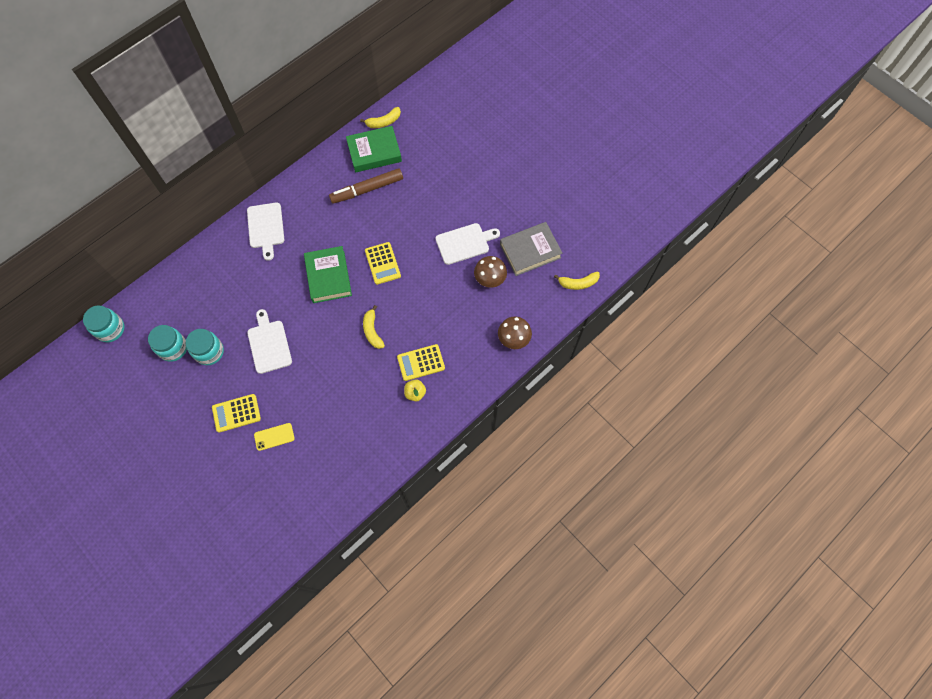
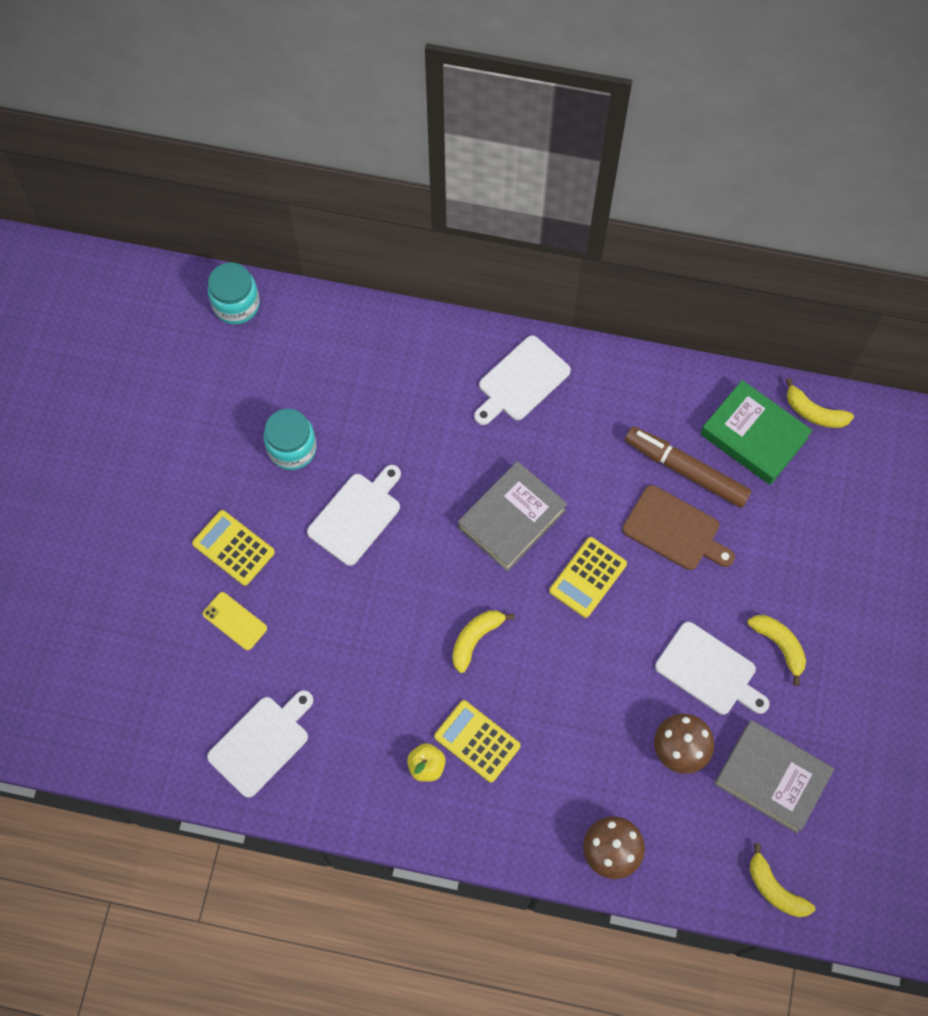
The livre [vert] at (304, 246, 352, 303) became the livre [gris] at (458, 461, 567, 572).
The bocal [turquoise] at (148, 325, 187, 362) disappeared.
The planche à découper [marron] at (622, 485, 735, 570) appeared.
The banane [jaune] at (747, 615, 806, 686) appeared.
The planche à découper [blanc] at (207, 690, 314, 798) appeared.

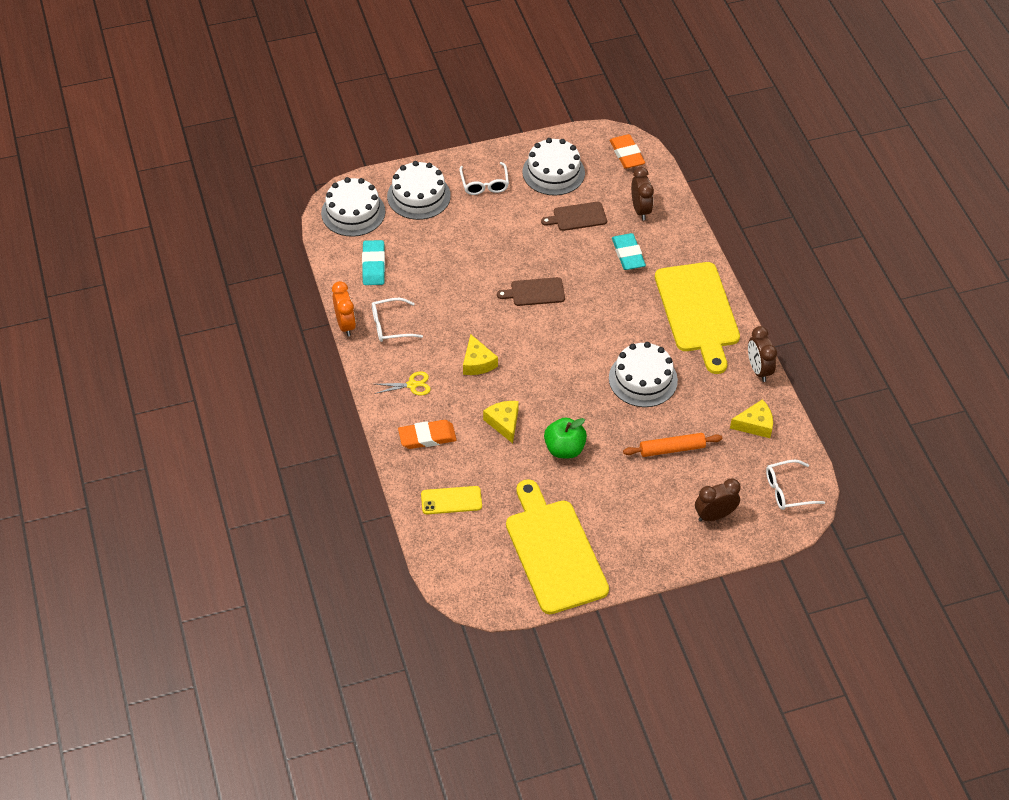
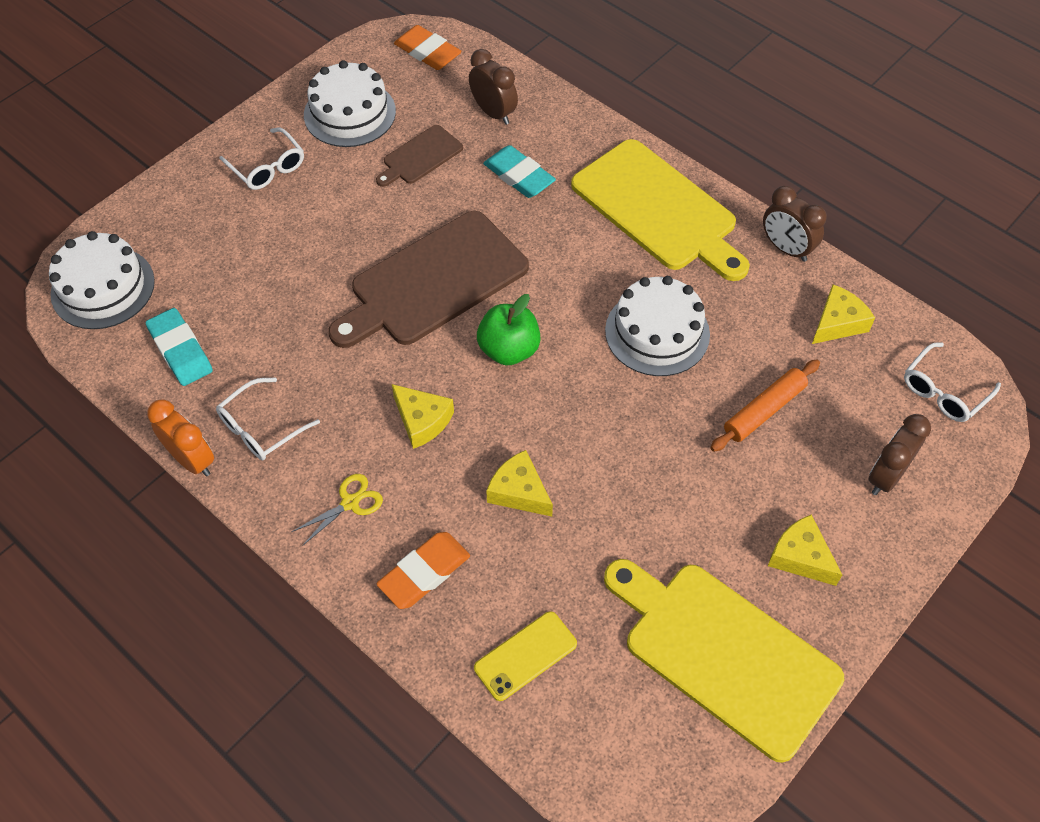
The gâteau [blanc] at (387, 161, 451, 220) disappeared.
The planche à découper [marron] at (497, 277, 565, 306) changed to 2.04 times the size.
The pomme [vert] moved from (544, 417, 587, 458) to (477, 294, 541, 366).
The fromage [jaune] at (768, 515, 842, 586) appeared.

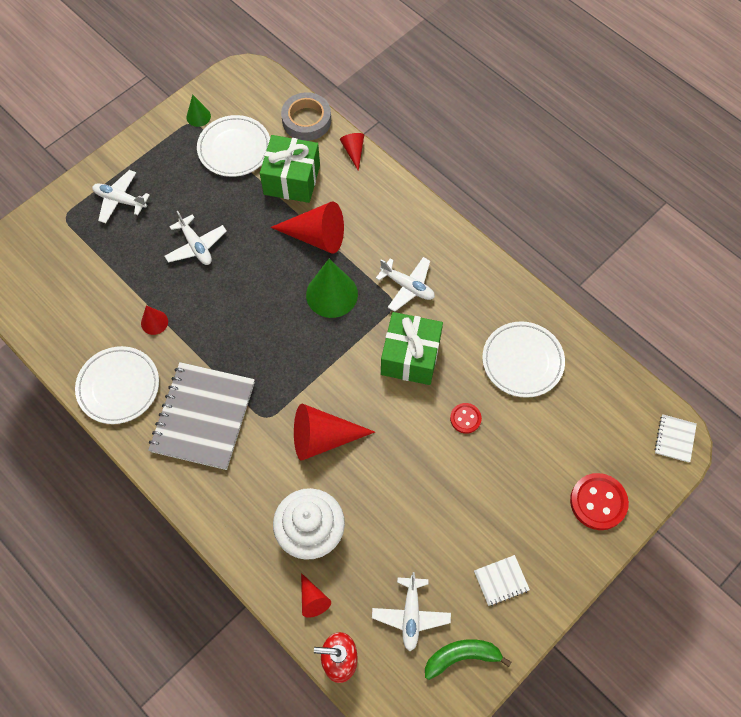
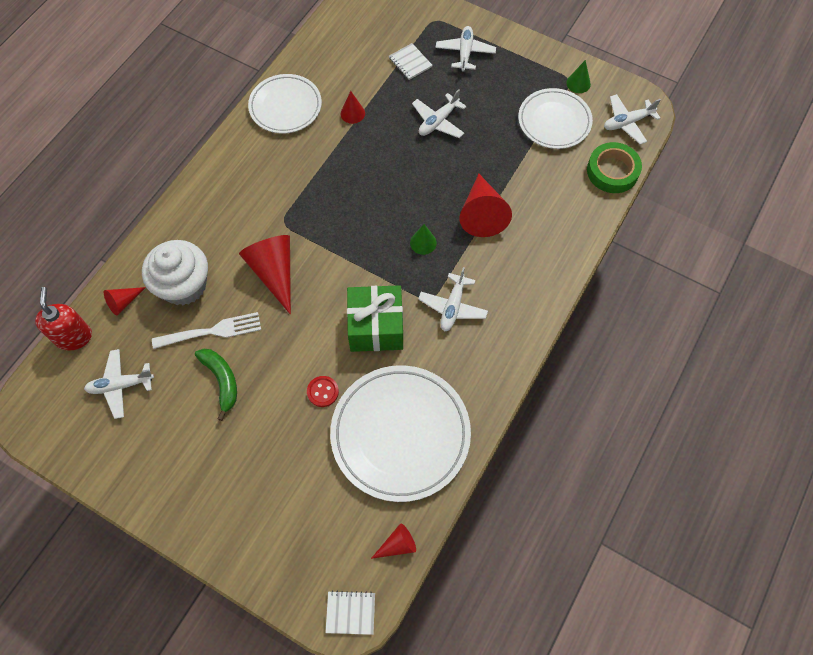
The ruban adhésif [gris] at (281, 92, 331, 141) became the ruban adhésif [vert] at (587, 142, 642, 193).
The cône [rouge] moved from (340, 133, 364, 171) to (371, 523, 416, 559).
The cadeau [vert] at (260, 135, 320, 203) disappeared.
The cône [vert] at (306, 259, 358, 318) changed to 0.52 times the size.
The assiette [blanc] at (482, 321, 565, 398) changed to 1.58 times the size.
The carnet [gris] at (148, 362, 255, 470) disappeared.
The bouton [rouge] at (570, 473, 629, 530) disappeared.
The carnet [blanc] moved from (474, 555, 530, 606) to (389, 43, 433, 80).
The banane [vert] moved from (425, 639, 512, 680) to (195, 349, 237, 421).
The avion [blanc] at (604, 94, 661, 144) appeared.
The fourchette [blanc] at (152, 312, 261, 349) appeared.

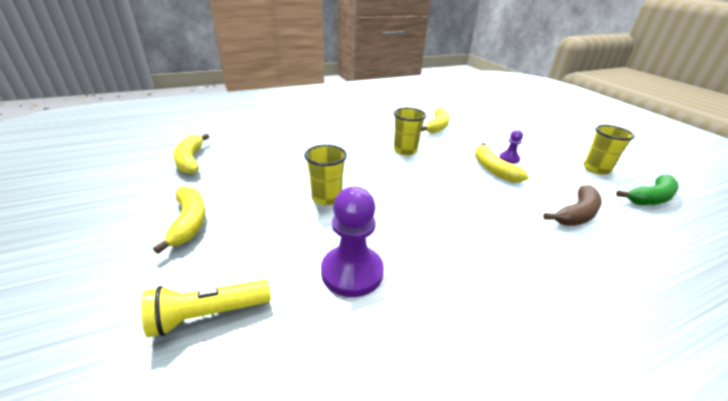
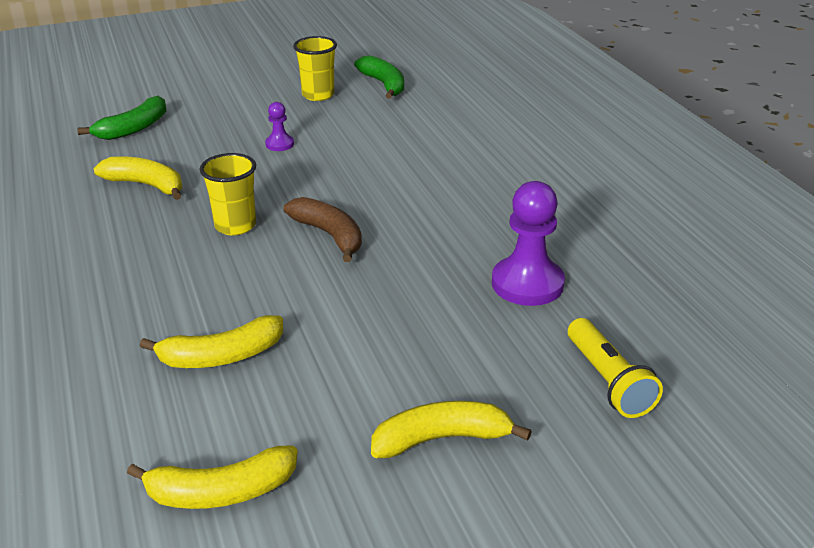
The banane [jaune] moved from (475, 143, 529, 182) to (140, 315, 283, 368).
The gobelet [jaune] at (304, 144, 347, 205) disappeared.
The banane [marron] moved from (543, 185, 602, 226) to (283, 197, 362, 262).
The banane [vert] at (77, 96, 166, 140) appeared.

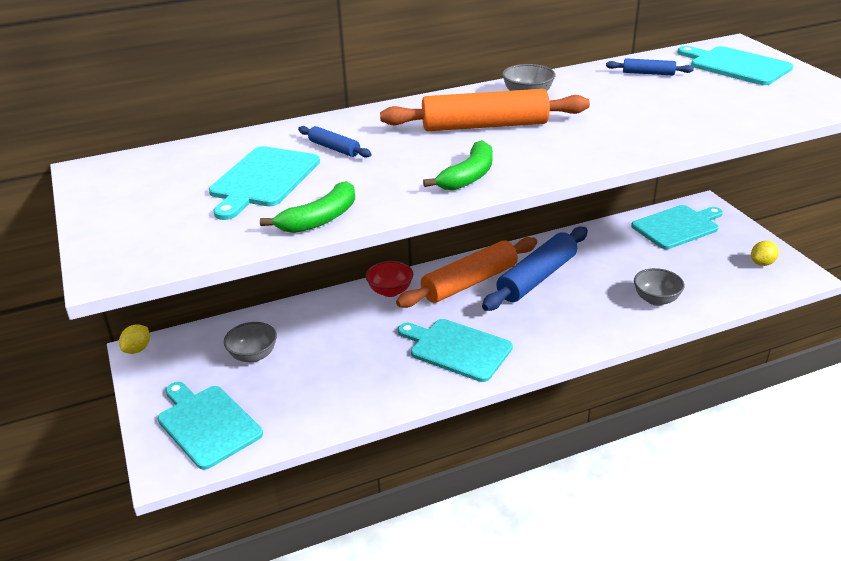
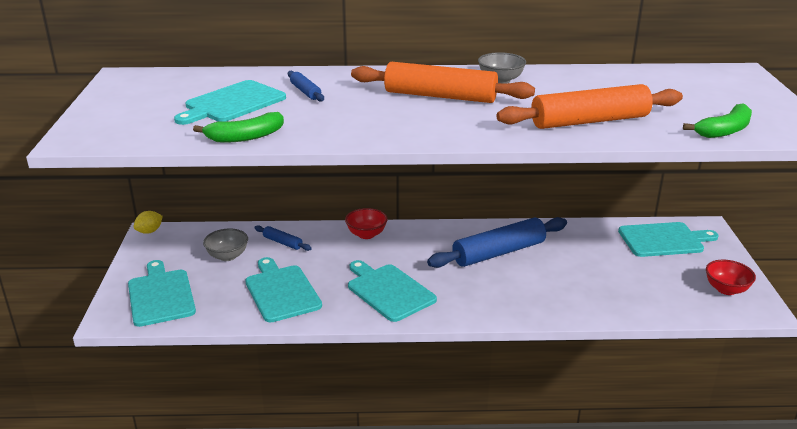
The planche à découper [turquoise] moved from (677, 46, 793, 85) to (245, 257, 322, 323).
The rouleau à pâtisserie [bleu] moved from (606, 58, 694, 76) to (254, 225, 312, 251).
The banane [vert] moved from (423, 140, 493, 190) to (683, 103, 752, 138).
The rouleau à pâtisserie [orange] moved from (396, 237, 537, 308) to (497, 84, 683, 129).
The citron [jaune] at (751, 241, 779, 266) was replaced by the bol [rouge] at (706, 260, 756, 295).
The bol [gris] at (634, 268, 684, 306) disappeared.

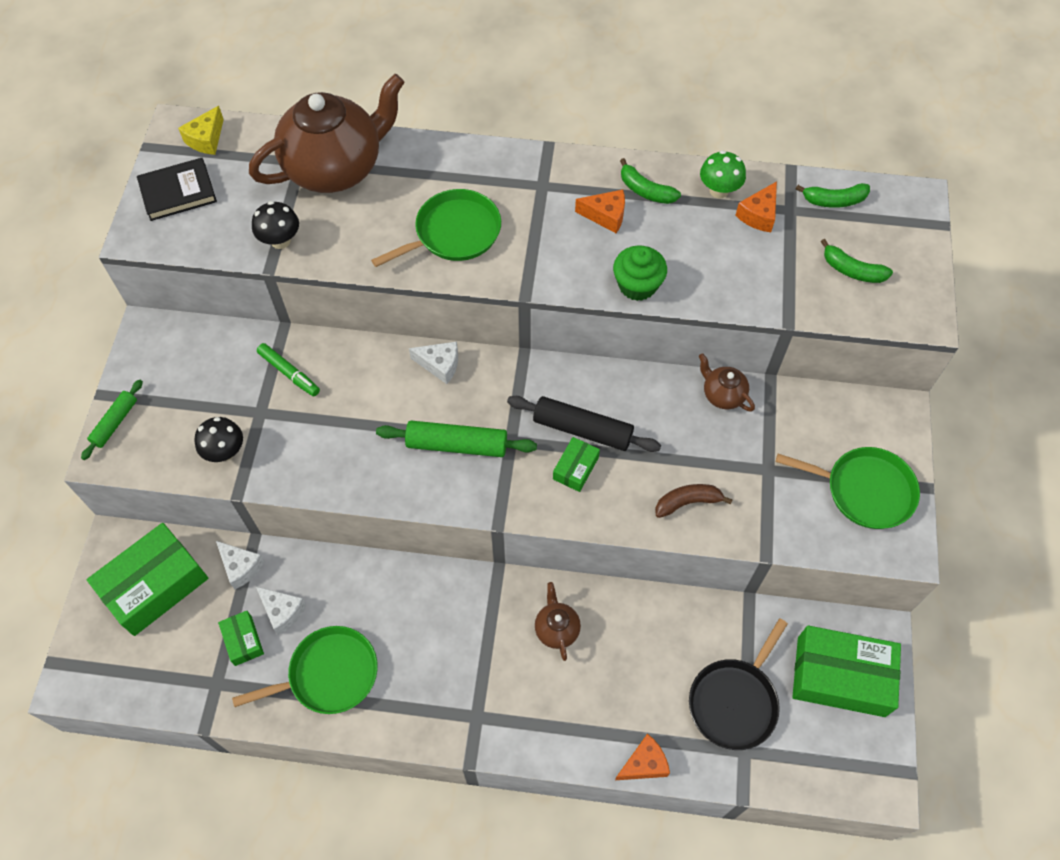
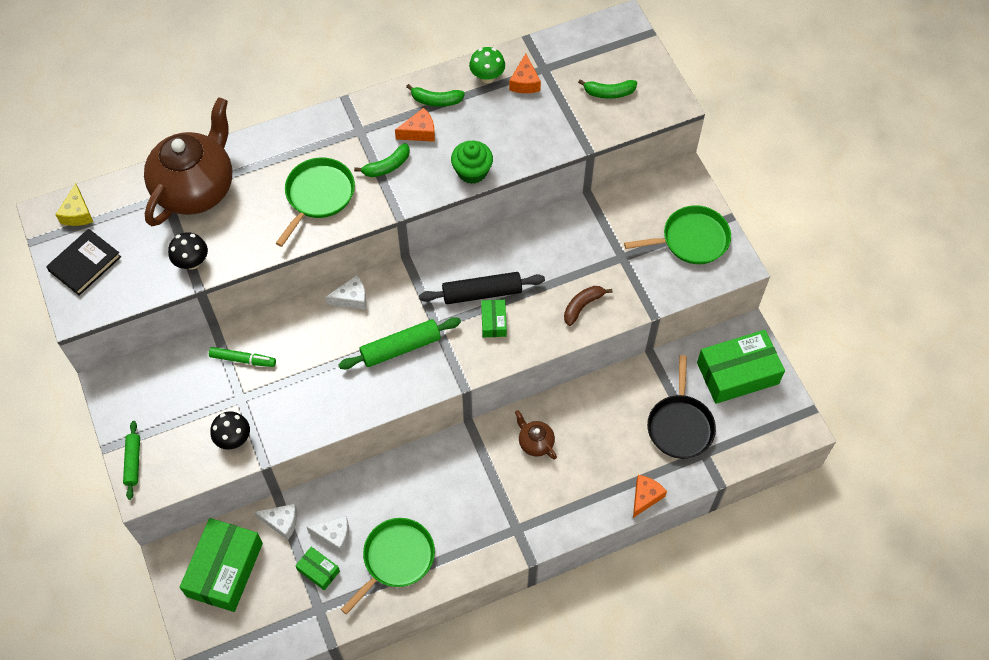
The banane [vert] moved from (796, 183, 870, 208) to (354, 143, 410, 177).
The théière [marron] at (699, 353, 755, 411) disappeared.

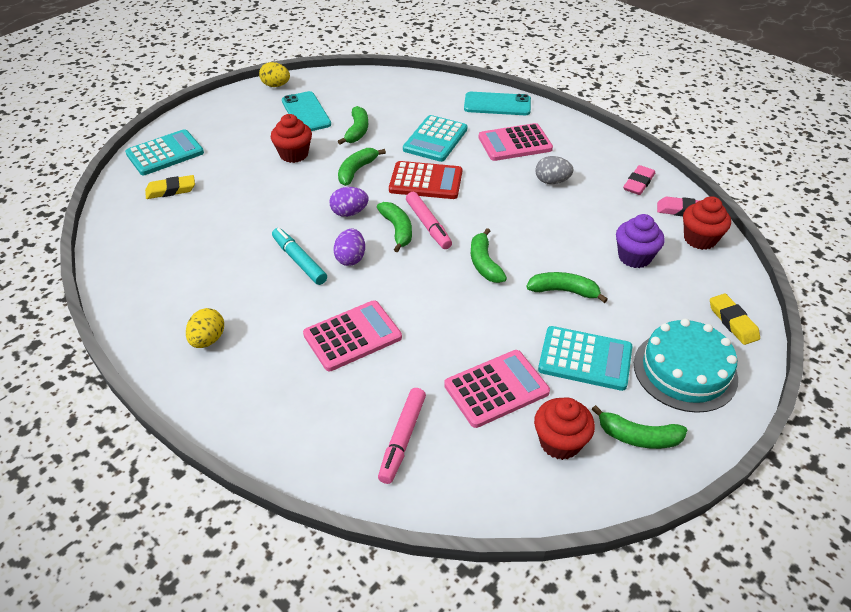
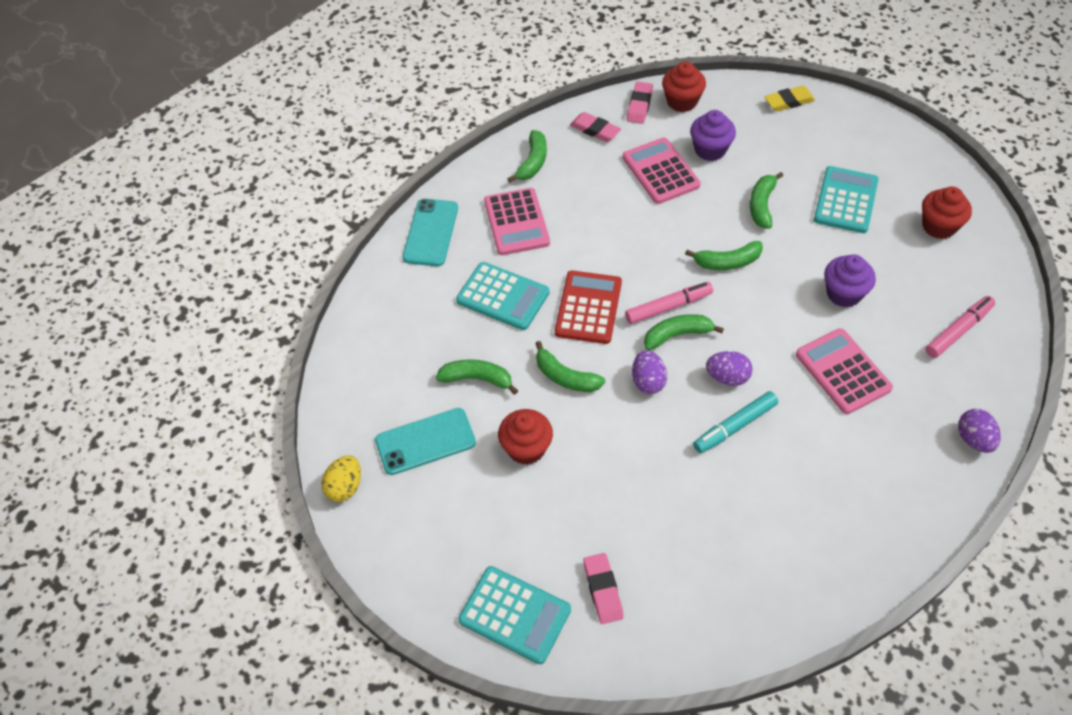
The calculatrice [turquoise] at (125, 129, 204, 175) turned 150 degrees clockwise.
The œuf [gris] at (535, 156, 574, 184) disappeared.
The gomme [jaune] at (145, 175, 195, 199) became the gomme [rose] at (583, 553, 624, 624).
The œuf [jaune] at (186, 308, 224, 348) disappeared.
The gâteau [turquoise] at (634, 319, 738, 413) disappeared.
The calculatrice [rose] moved from (444, 350, 550, 428) to (623, 138, 701, 204).
The feutre [rose] at (378, 388, 426, 484) turned 60 degrees counterclockwise.
The banane [vert] moved from (592, 405, 687, 449) to (508, 130, 547, 183).
The muffin [violet] at (824, 254, 876, 307) appeared.
The œuf [violet] at (958, 409, 1001, 453) appeared.

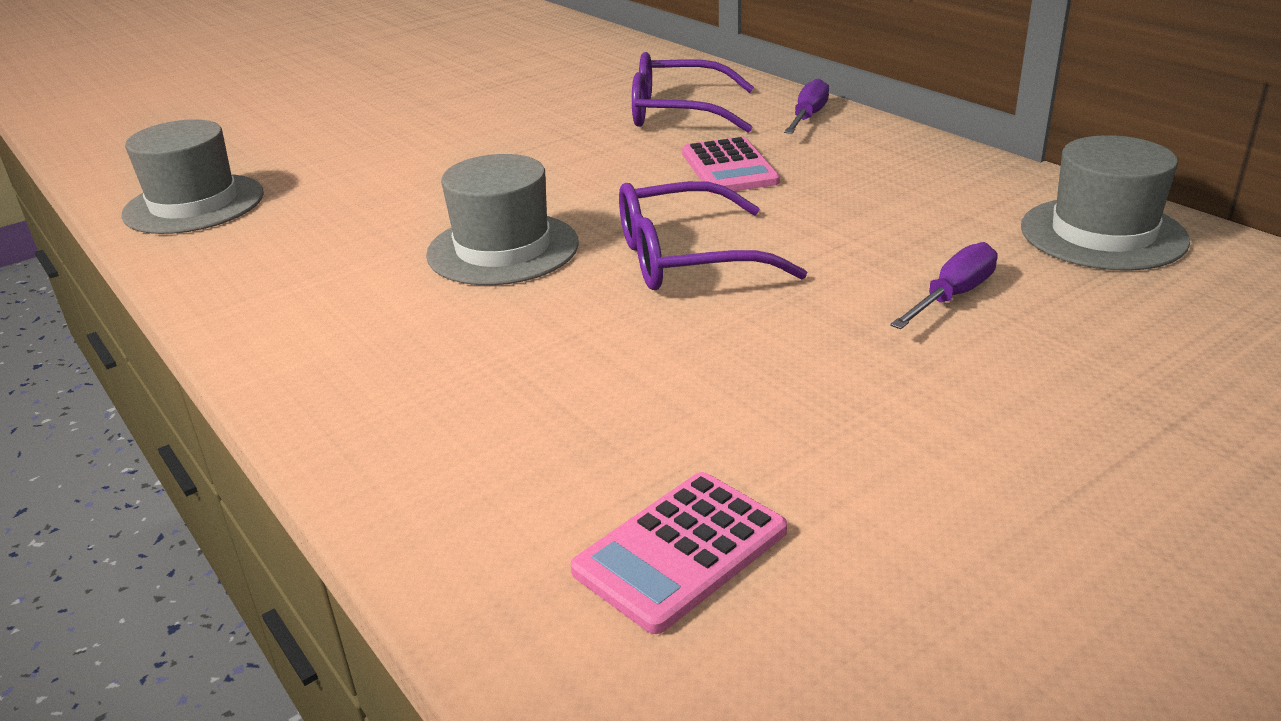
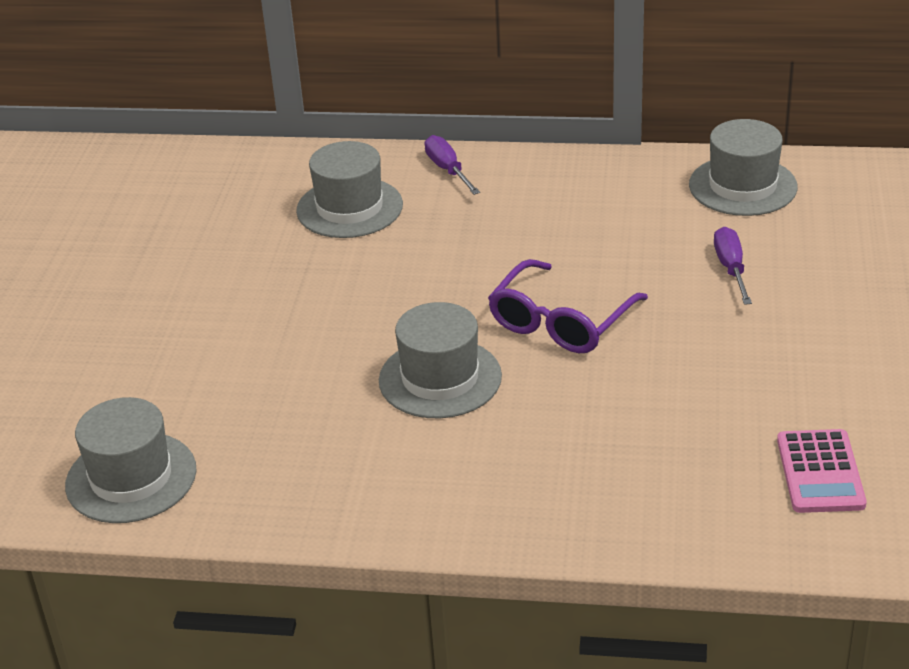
The lunettes [violet] at (632, 52, 754, 133) was replaced by the chapeau [gris] at (296, 141, 403, 238).
The calculatrice [rose] at (682, 137, 780, 194) disappeared.

